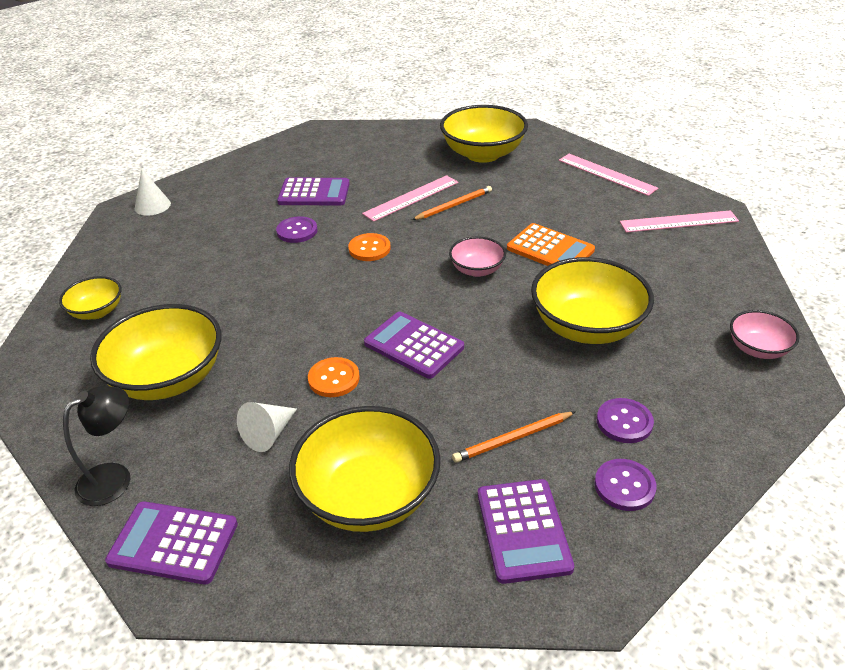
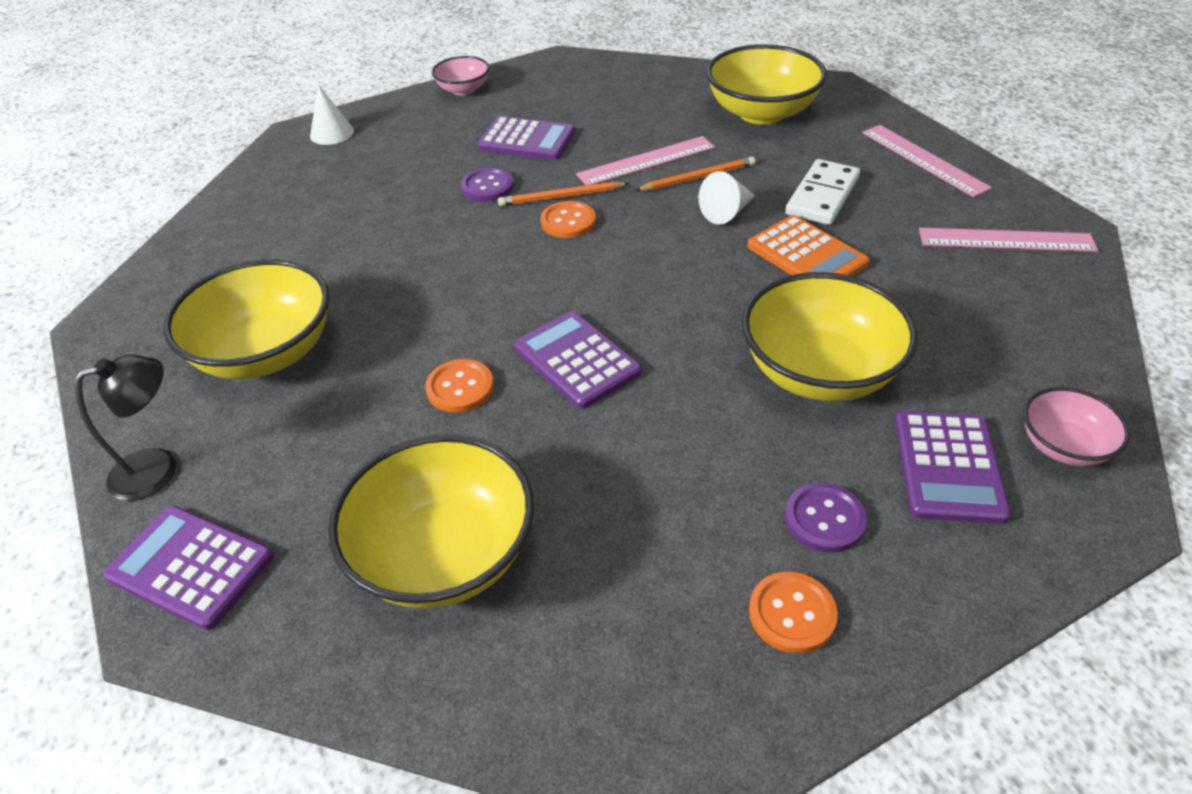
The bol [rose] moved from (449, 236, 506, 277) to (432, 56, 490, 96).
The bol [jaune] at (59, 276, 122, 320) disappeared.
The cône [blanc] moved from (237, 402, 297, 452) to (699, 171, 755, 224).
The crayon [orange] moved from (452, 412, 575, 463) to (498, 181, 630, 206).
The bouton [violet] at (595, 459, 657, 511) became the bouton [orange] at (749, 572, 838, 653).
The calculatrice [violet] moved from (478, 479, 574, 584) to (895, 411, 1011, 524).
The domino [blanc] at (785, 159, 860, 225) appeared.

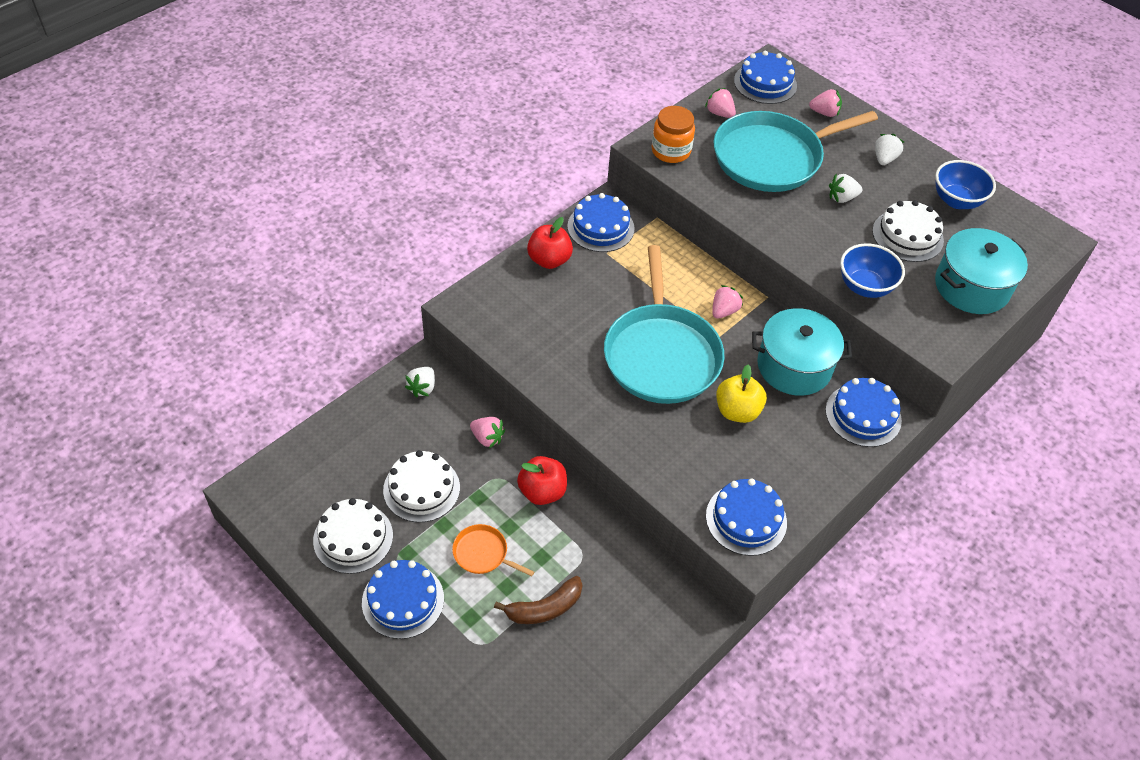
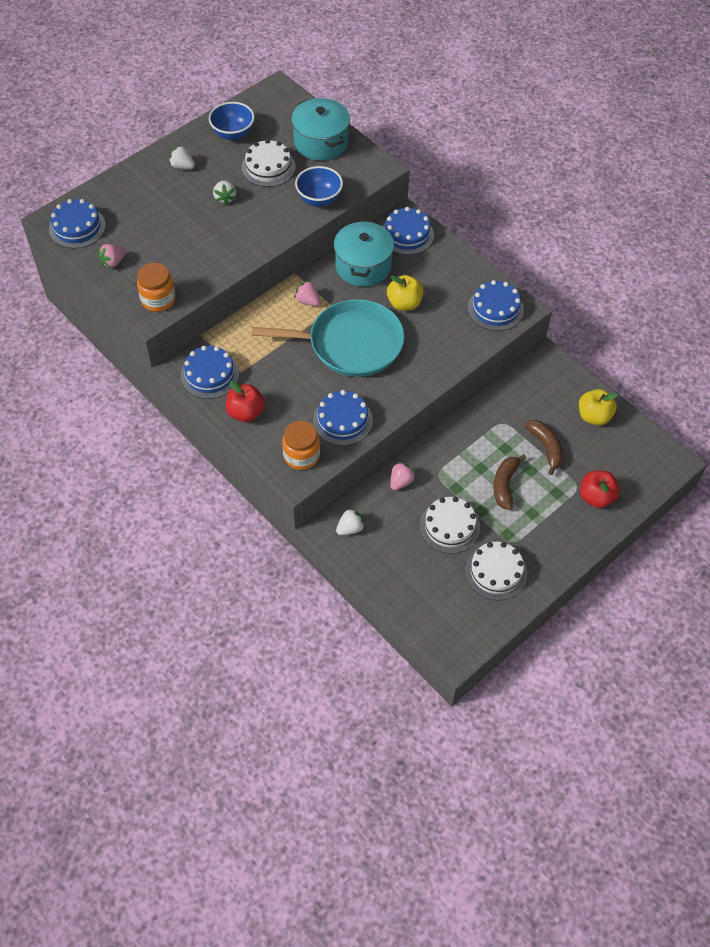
The fraise [rose] at (809, 89, 842, 117) disappeared.
The poêle [turquoise] at (714, 111, 878, 192) disappeared.
The fraise [blanc] at (405, 367, 435, 398) turned 60 degrees counterclockwise.
The pomme [rouge] moved from (517, 456, 567, 505) to (580, 471, 620, 508).
The poêle [orange] at (452, 524, 534, 577) was replaced by the banane [marron] at (493, 454, 526, 510).
The gâteau [bleu] moved from (362, 560, 444, 639) to (313, 390, 373, 446).
The pomme [jaune] at (579, 389, 618, 425) appeared.
The bocal [orange] at (282, 421, 320, 470) appeared.

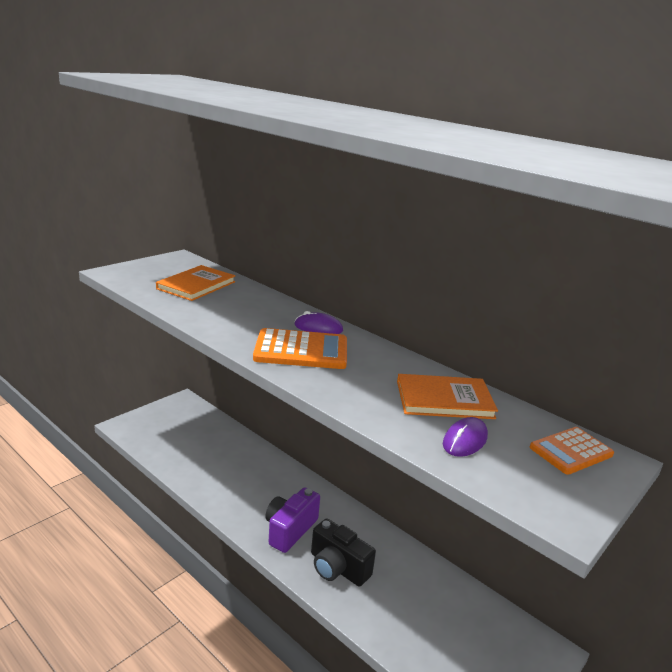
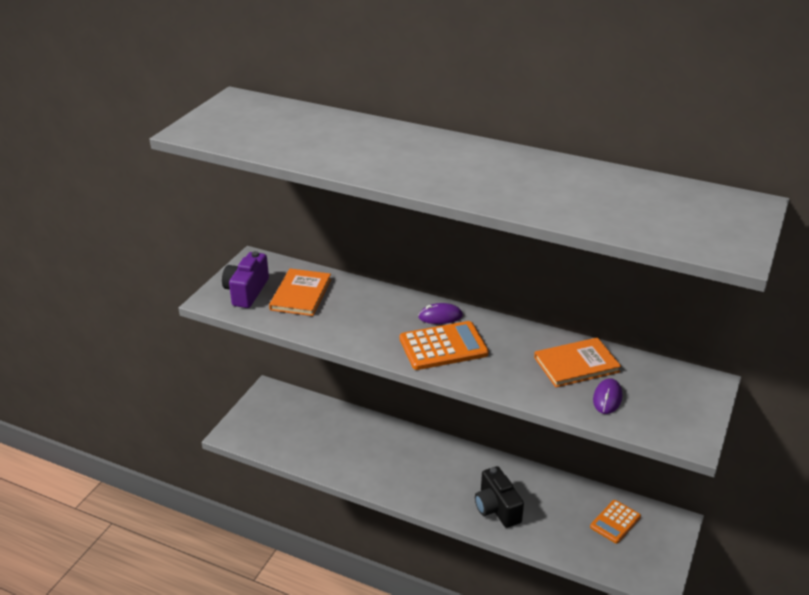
The calculatrice [orange] moved from (530, 427, 614, 475) to (590, 500, 641, 544).
The appareil photo [violet] moved from (265, 487, 320, 553) to (222, 251, 269, 308).
The appareil photo [noir] at (311, 519, 376, 586) turned 45 degrees clockwise.

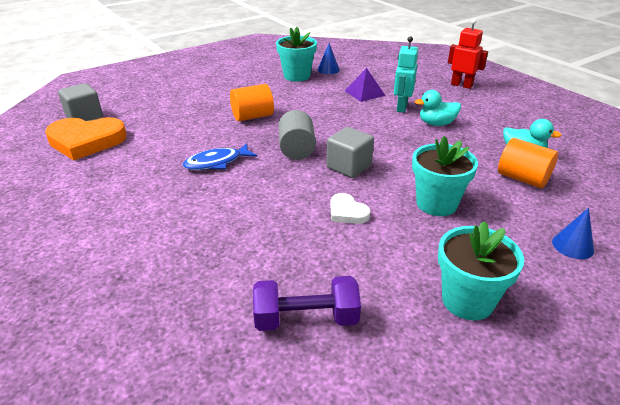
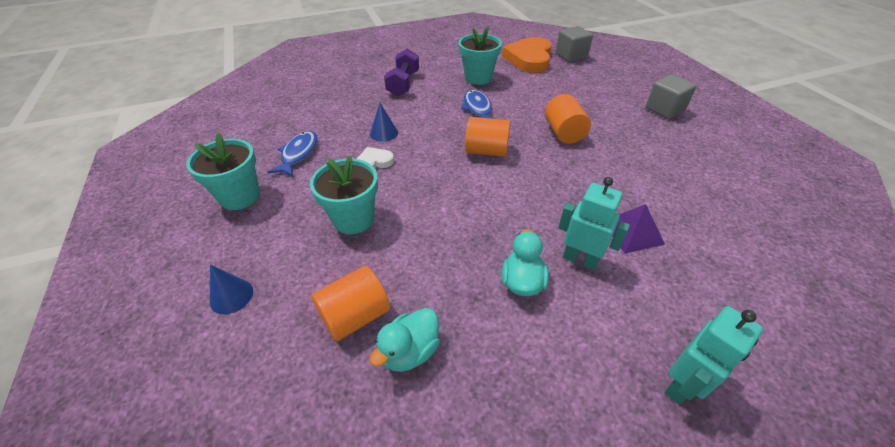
The robot [rouge] at (448, 19, 488, 89) became the robot [turquoise] at (665, 306, 763, 405).
The pot de fleurs [turquoise] moved from (276, 27, 317, 82) to (458, 26, 502, 85).
The cône [bleu] moved from (317, 43, 340, 74) to (370, 102, 398, 142).
The cylindre [gris] at (278, 110, 316, 160) became the cylindre [orange] at (465, 117, 510, 157).
The cube [gris] moved from (327, 127, 374, 178) to (646, 74, 696, 119).
The haltère [violet] moved from (253, 276, 361, 331) to (384, 49, 419, 96).
The poisson [bleu] at (268, 131, 317, 176) appeared.

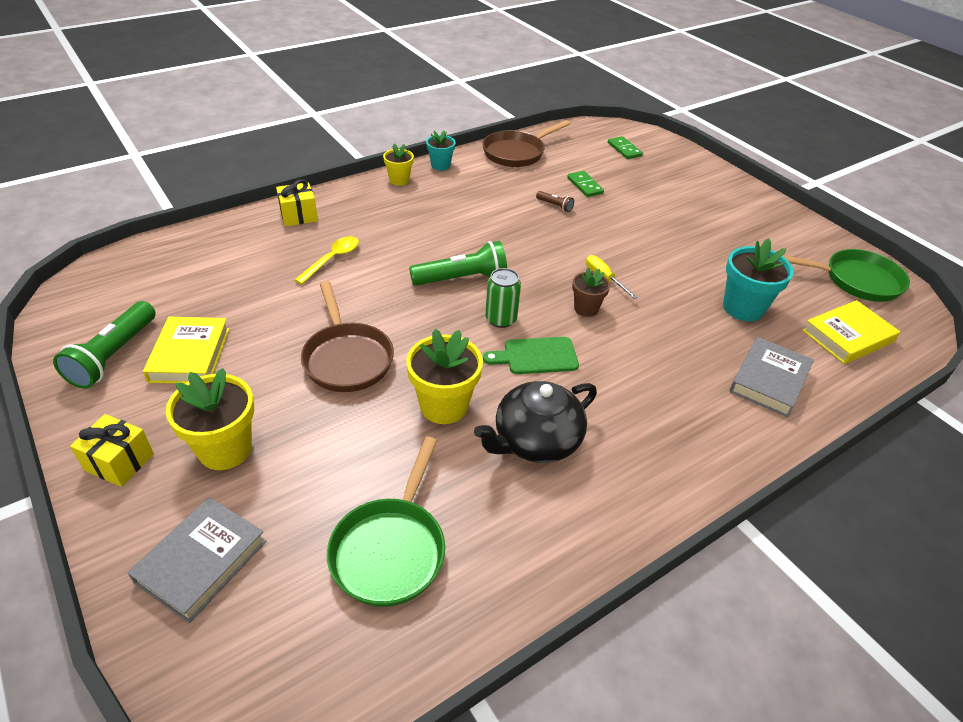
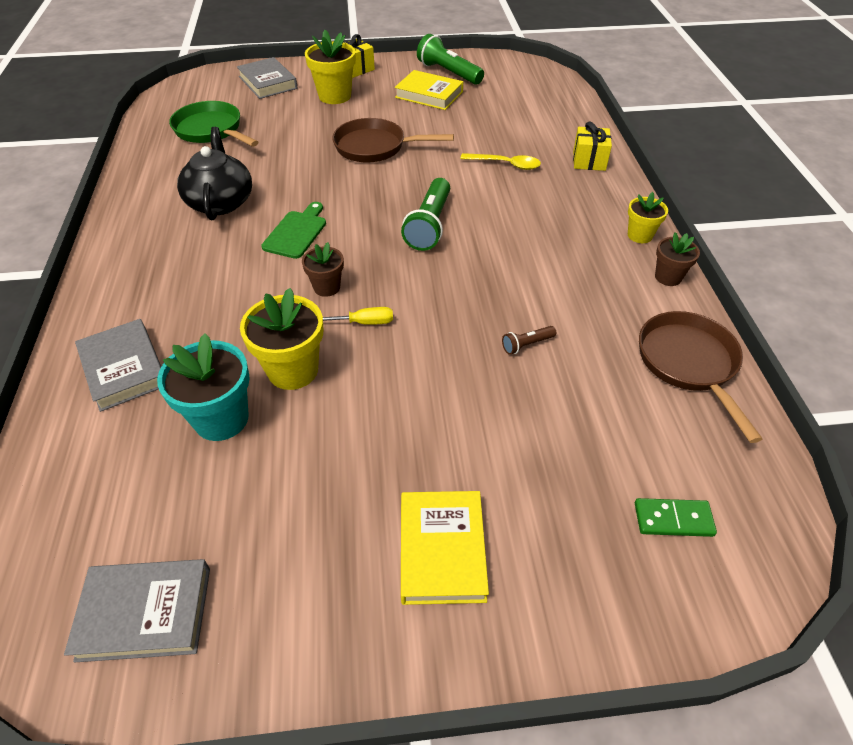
The pot de fleurs [turquoise] at (426, 130, 456, 170) became the pot de fleurs [marron] at (655, 232, 700, 286).
The domino [vert] at (567, 171, 604, 197) disappeared.
The cuillère [jaune] at (295, 236, 359, 284) turned 45 degrees counterclockwise.
The poêle [vert] at (783, 249, 910, 302) was replaced by the livre [gris] at (64, 559, 210, 663).
The canette [vert] at (485, 268, 521, 328) disappeared.
The livre [jaune] moved from (802, 300, 900, 364) to (401, 491, 489, 605).
The pot de fleurs [jaune] moved from (406, 329, 483, 424) to (240, 288, 323, 390).

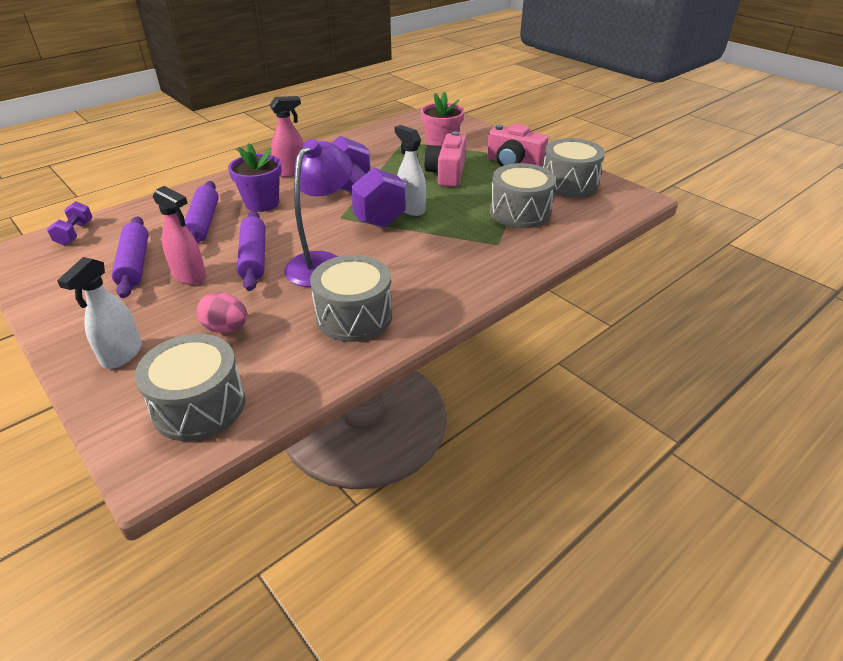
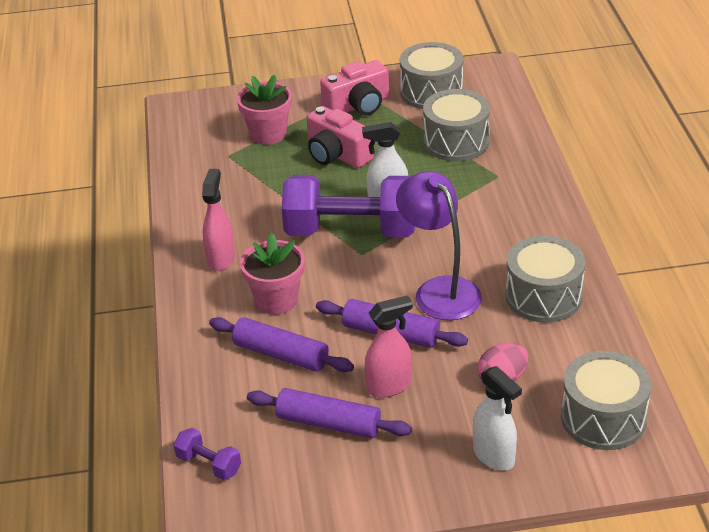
The pot de fleurs [violet] at (228, 143, 282, 212) became the pot de fleurs [rose] at (240, 233, 305, 315).

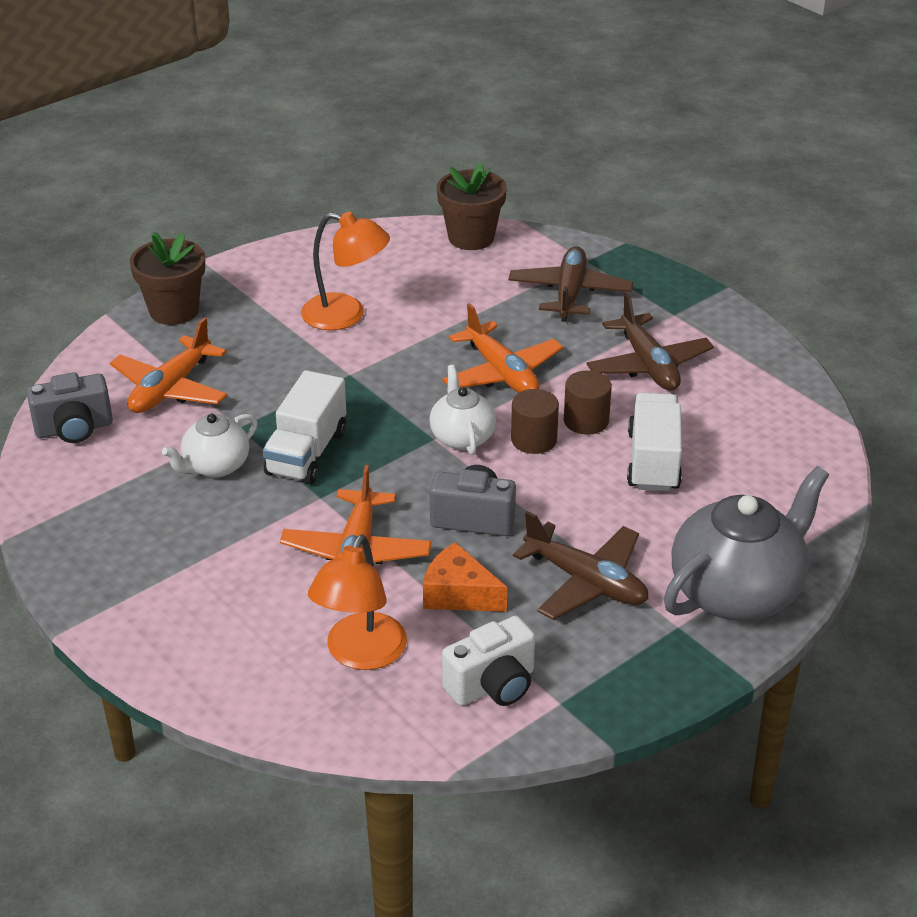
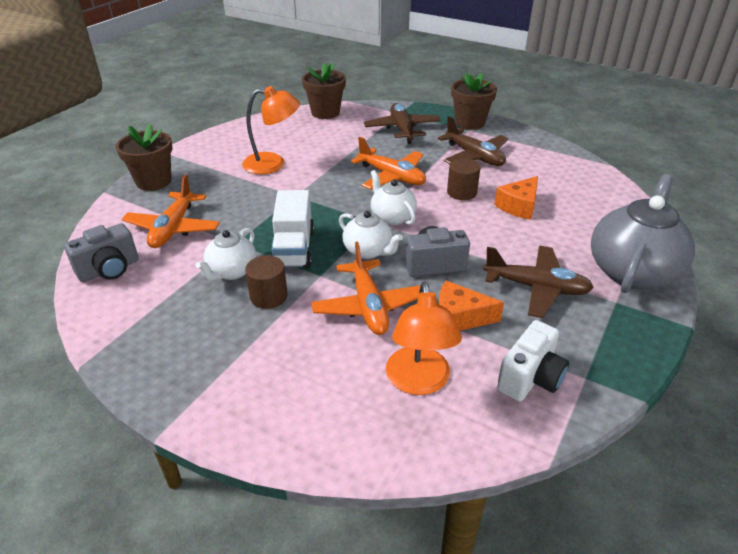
The cylindre [marron] moved from (511, 389, 559, 454) to (245, 255, 288, 309).
The camion [blanc] at (627, 393, 682, 491) was replaced by the fromage [orange] at (494, 176, 538, 220).
The pot de fleurs [marron] at (451, 73, 497, 130) appeared.
The théière [blanc] at (339, 211, 403, 259) appeared.

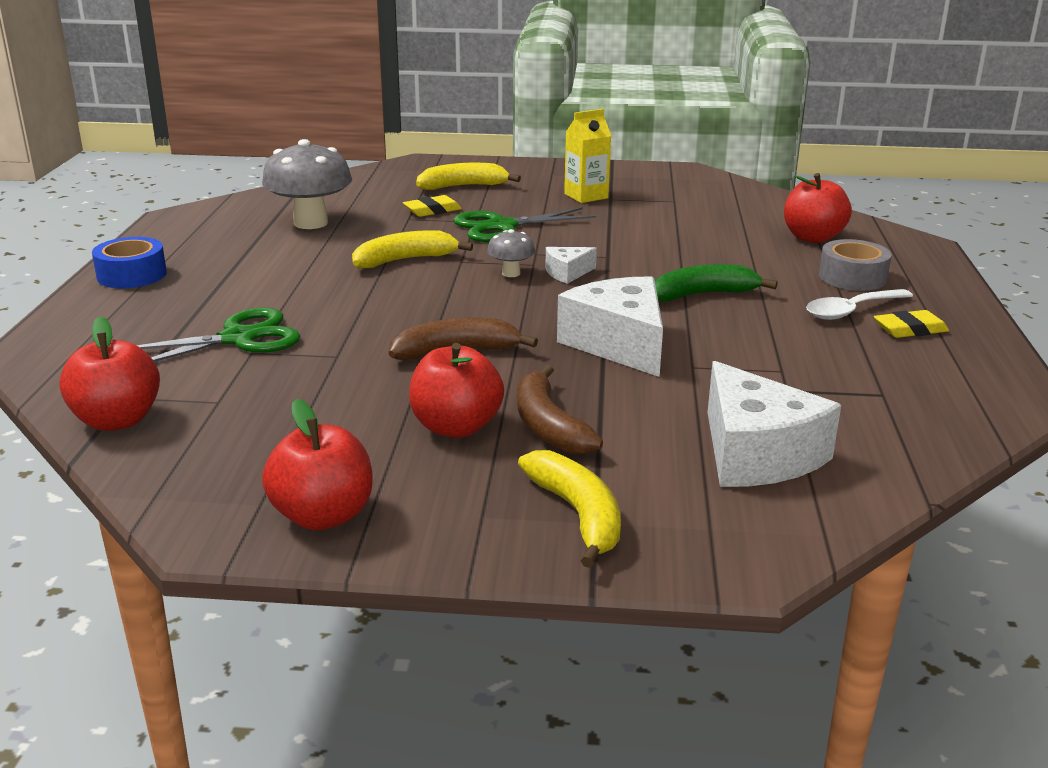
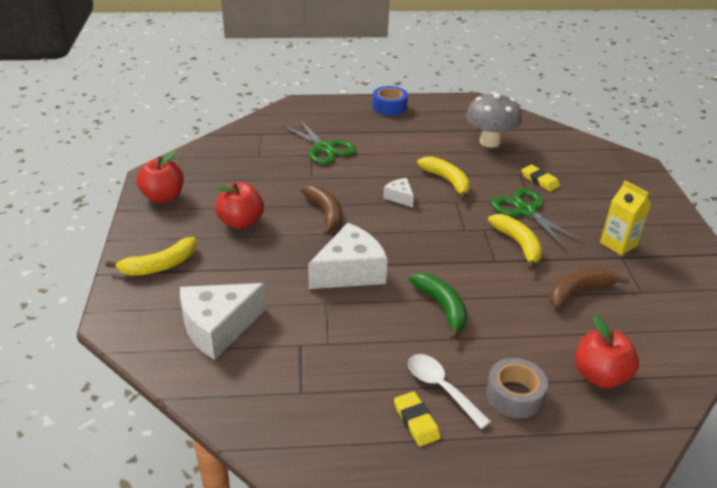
The banane [jaune] moved from (416, 163, 521, 190) to (488, 214, 543, 270).
The champignon [gris] at (487, 229, 535, 277) disappeared.
The fromage [blanc] moved from (545, 247, 597, 284) to (383, 178, 414, 207).
The pomme [rouge] at (59, 316, 160, 431) disappeared.
The banane [marron] moved from (517, 365, 603, 455) to (550, 268, 630, 308).

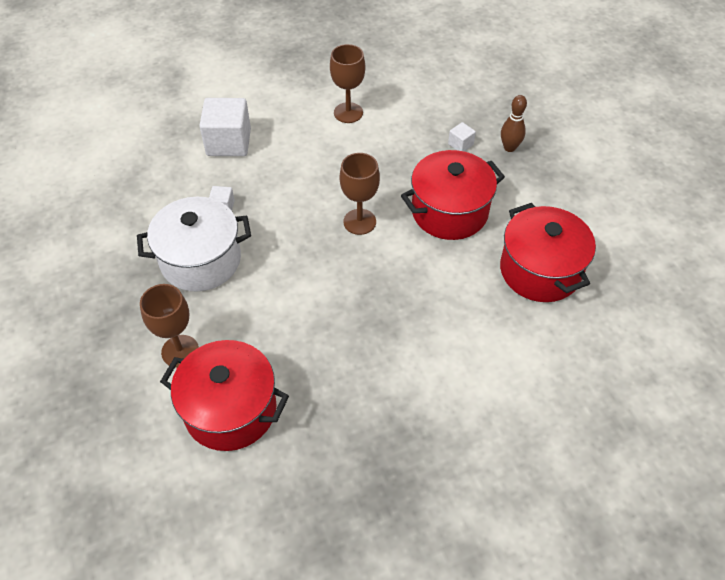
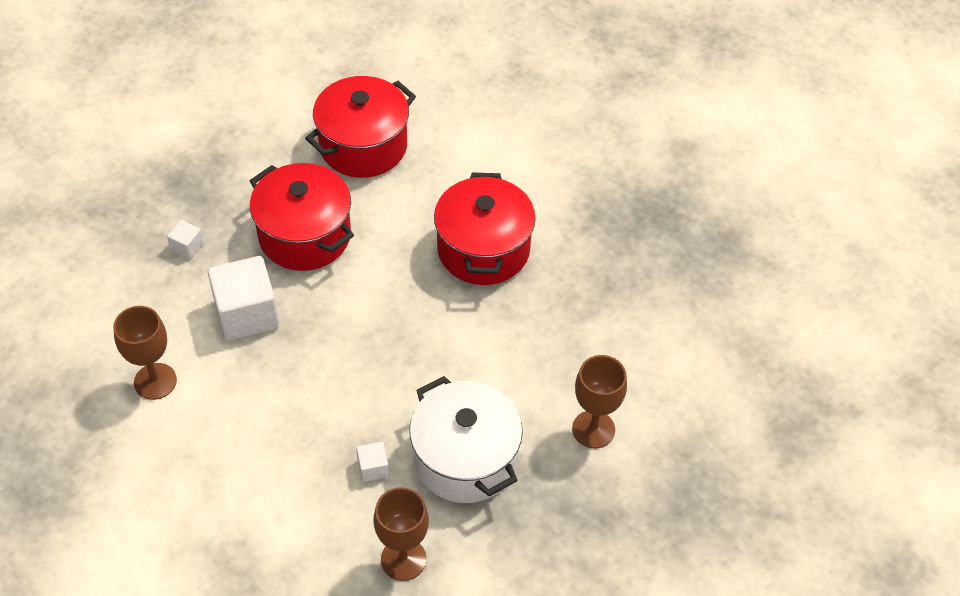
The quille [marron] at (501, 95, 527, 152) disappeared.
The cube [blanc] moved from (199, 98, 251, 156) to (208, 256, 279, 341).
The verre à pied [marron] moved from (339, 153, 380, 235) to (374, 487, 429, 581).
The marmite [rouge] moved from (160, 340, 289, 451) to (434, 172, 536, 285).

